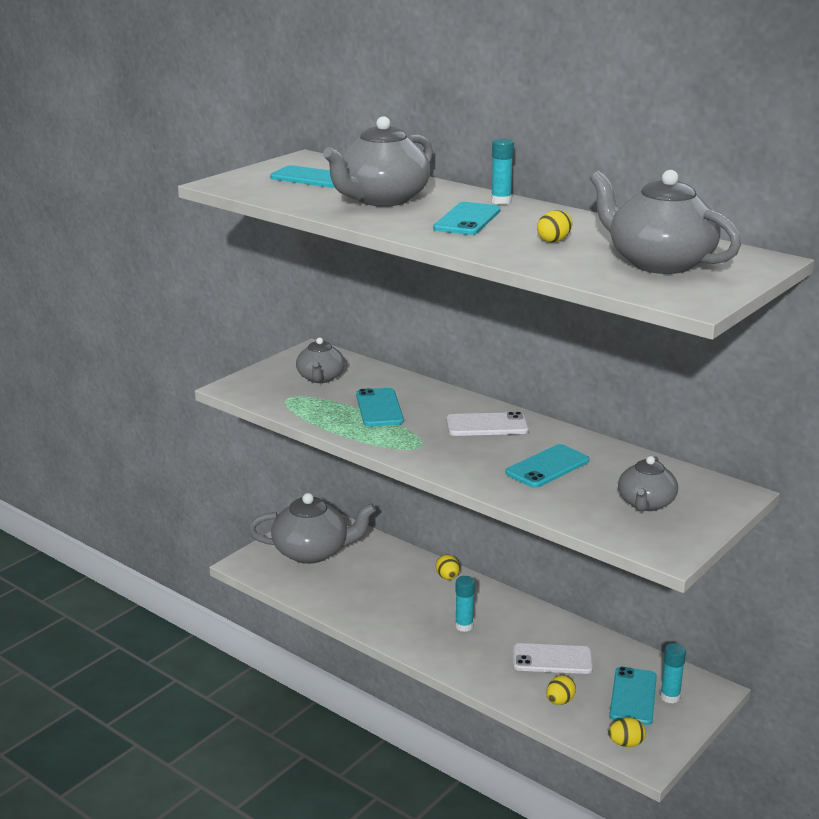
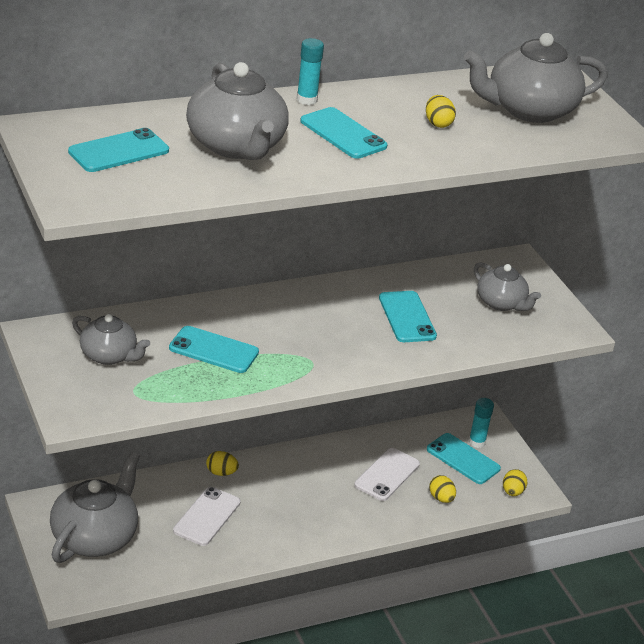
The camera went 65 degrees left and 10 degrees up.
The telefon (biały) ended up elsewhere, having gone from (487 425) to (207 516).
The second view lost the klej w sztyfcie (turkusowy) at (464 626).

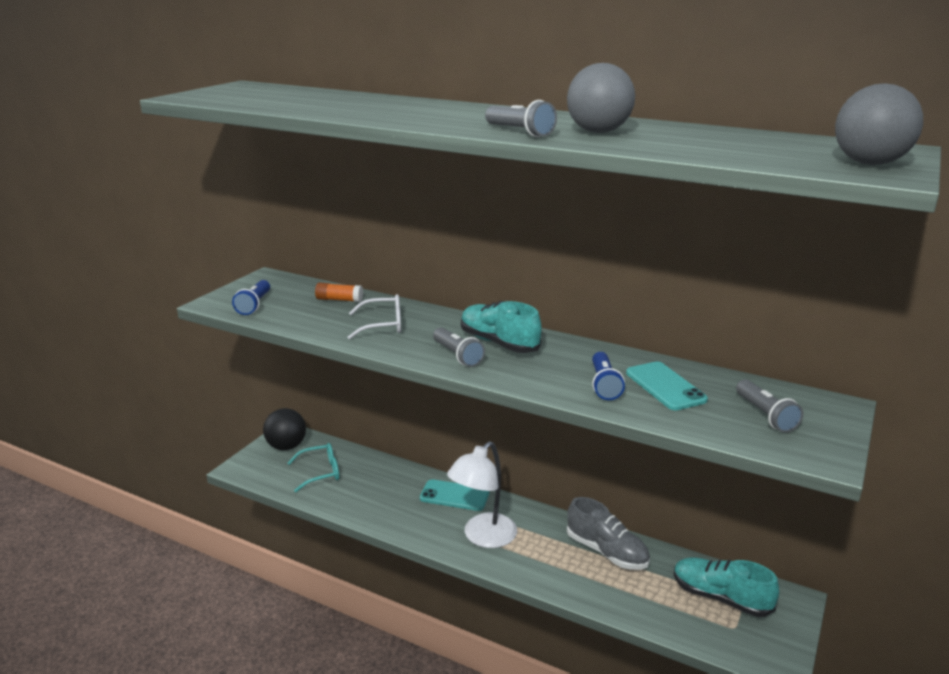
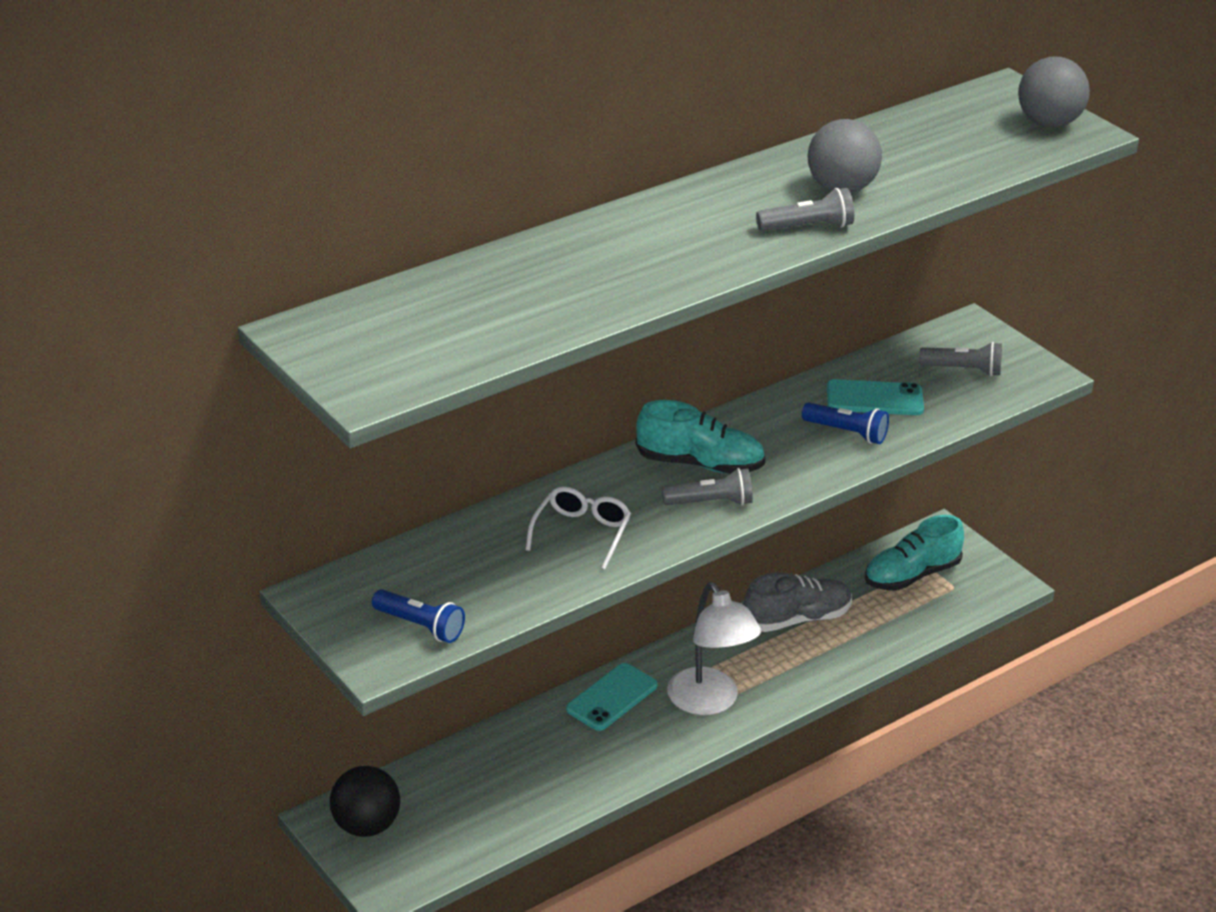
The camera went 65 degrees left and 10 degrees up.
The second view lost the okulary (turkusowy) at (321 472).
The second view lost the klej w sztyfcie (pomarańczowy) at (339 300).
The but (turkusowy) at (499 343) ended up facing another way, 150 degrees counterclockwise from before.

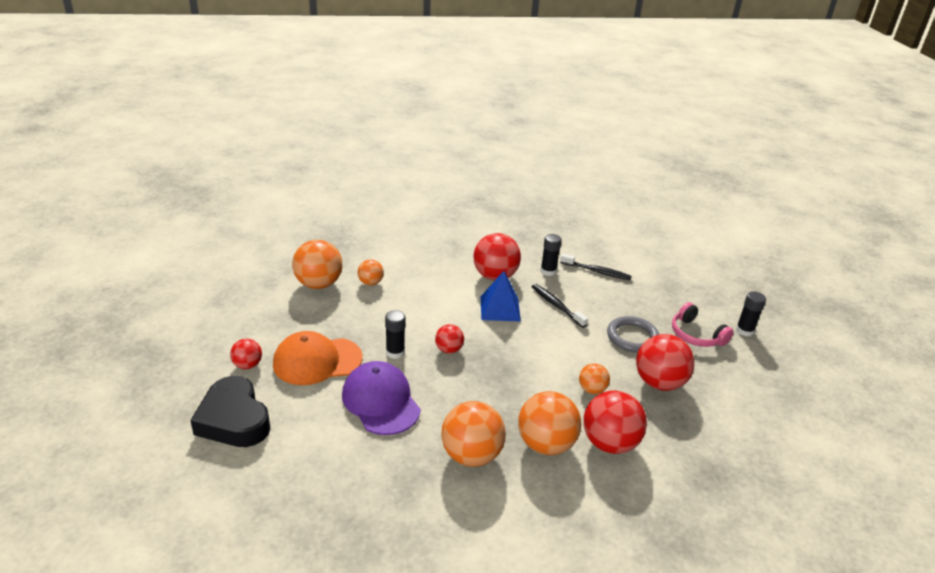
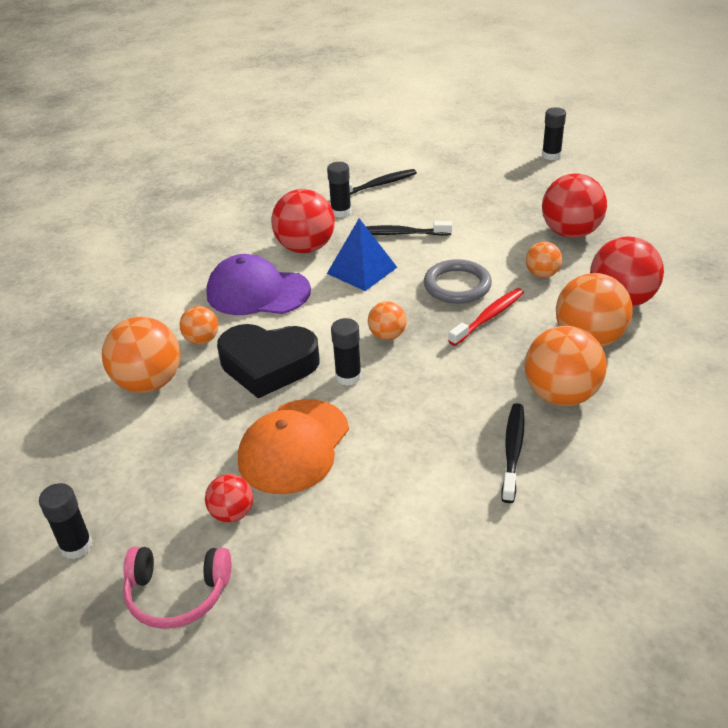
The camera went 45 degrees left and 5 degrees up.
The serce (czarny) ended up elsewhere, having gone from (234 419) to (268 365).
The czapka (fioletowy) ended up elsewhere, having gone from (381 401) to (258 292).
What was the piłka (czerwony) at (449 350) turned into the piłka (pomarańczowy) at (387 335).
The pierścień (szary) ended up elsewhere, having gone from (632 337) to (457 285).
The słuchawki (różowy) ended up elsewhere, having gone from (696 335) to (177 594).
The second view gained the klej w sztyfcie (czarny) at (76 546).
The second view gained the szczoteczka do zębów (czerwony) at (488 317).
The second view gained the szczoteczka do zębów (czarny) at (513 451).

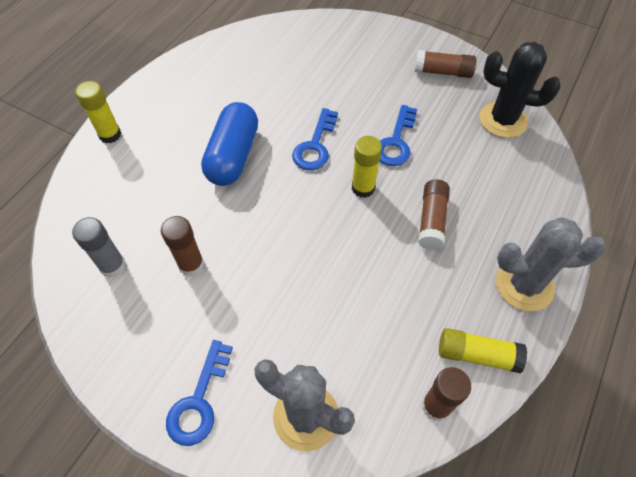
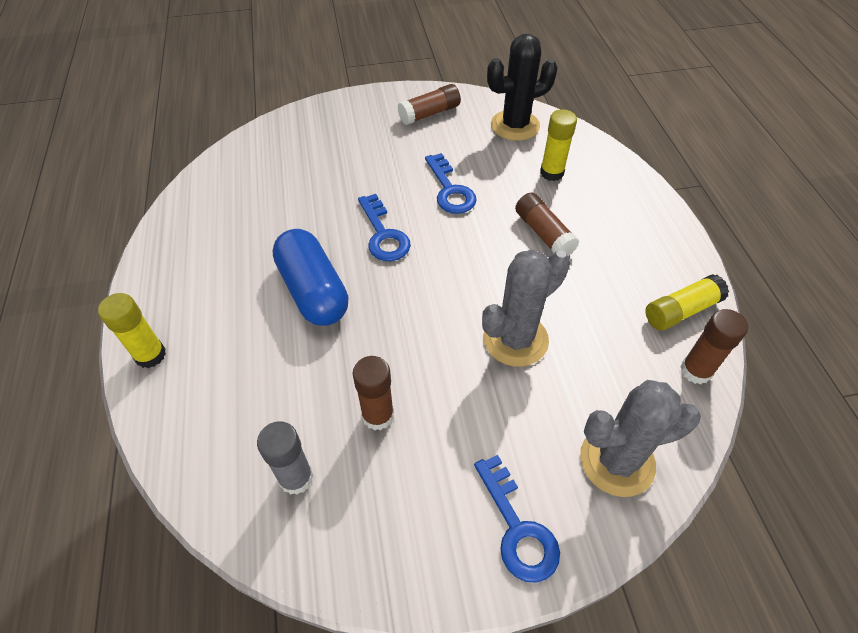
The camera went 40 degrees left and 5 degrees down.
The klej w sztyfcie (żółty) ended up elsewhere, having gone from (363 188) to (551 173).
The kaktus (szary) ended up elsewhere, having gone from (524 285) to (515 339).

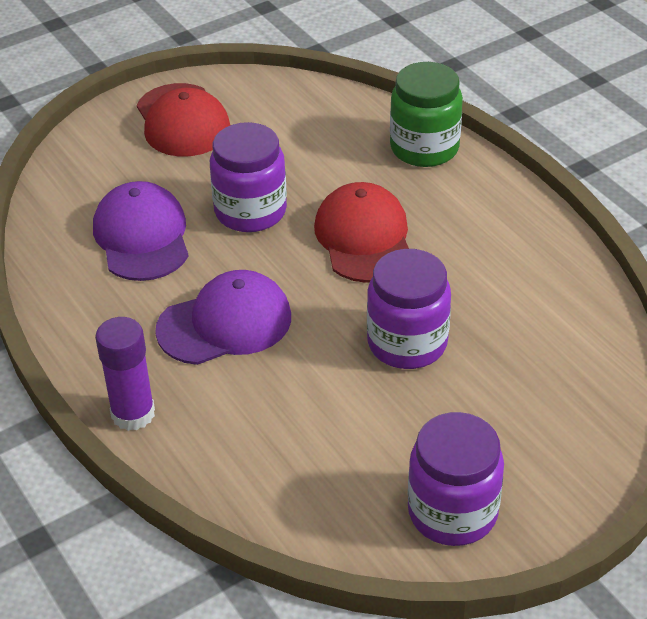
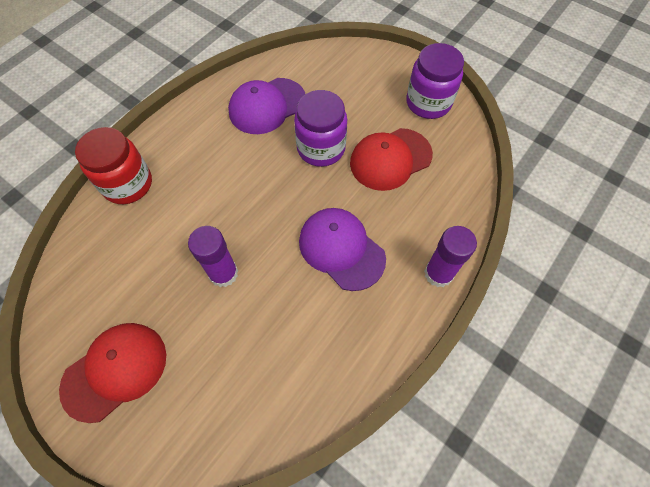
The camera went 110 degrees left and 20 degrees up.
The czapka (fioletowy) ended up elsewhere, having gone from (142 237) to (267 106).
Where the słoik (fioletowy) stood at (250 211), the klej w sztyfcie (fioletowy) came to stand at (223 273).
The czapka (czerwony) ended up elsewhere, having gone from (364 238) to (390 159).
What was the słoik (zielony) at (424 148) turned into the słoik (czerwony) at (128 184).

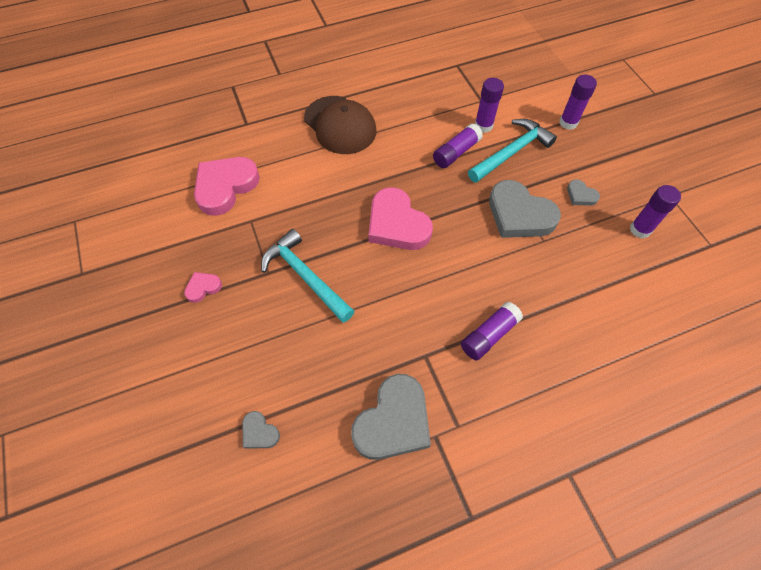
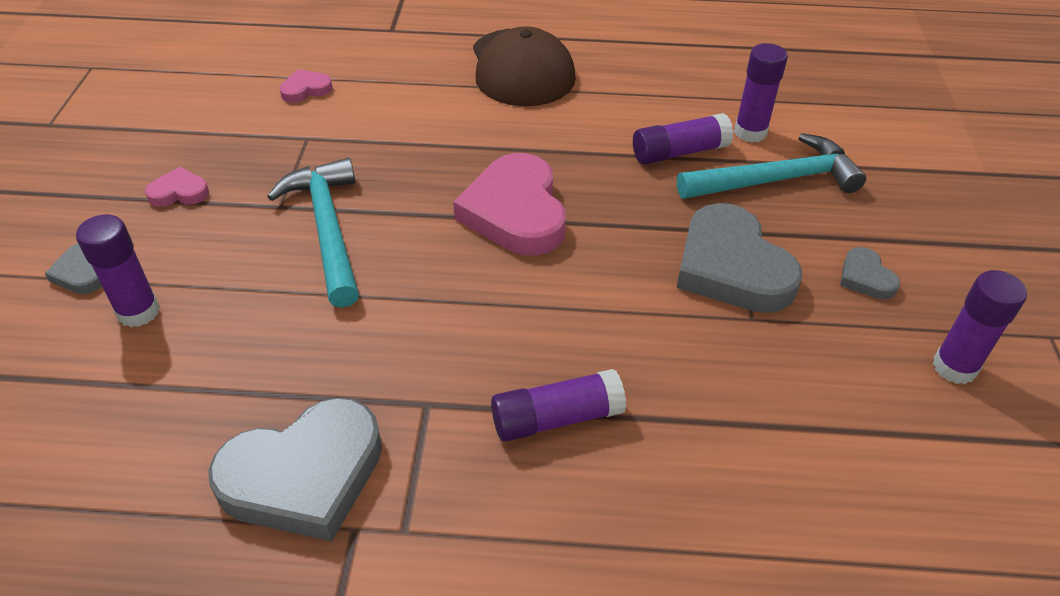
The camera went 25 degrees right and 15 degrees down.
The size of the serce (różowy) at (225 187) changed by a factor of 0.46.
The serce (szary) ended up elsewhere, having gone from (259 432) to (82 272).
The klej w sztyfcie (fioletowy) ended up elsewhere, having gone from (568 123) to (138 312).

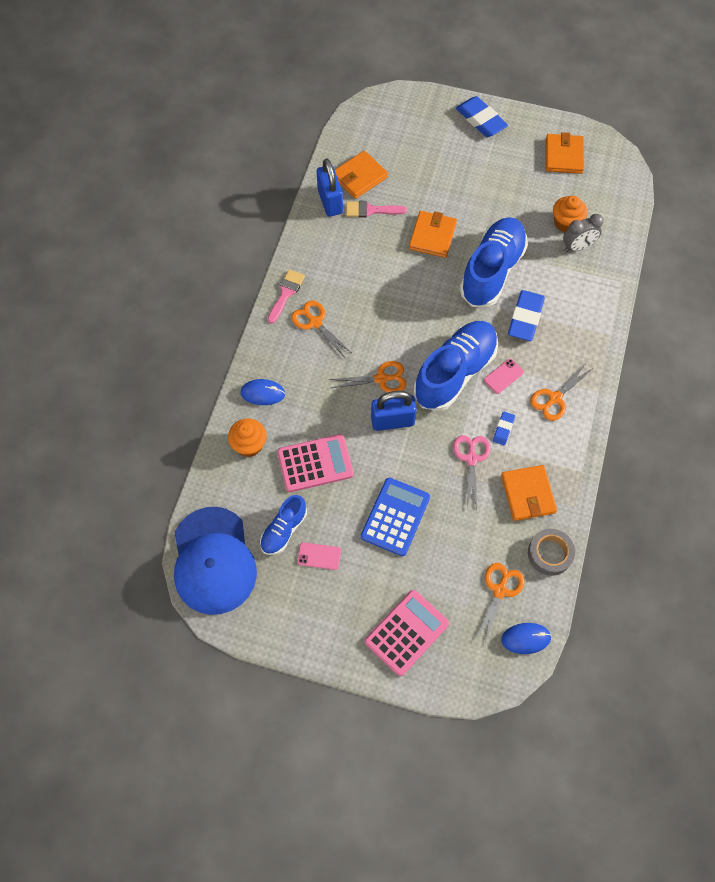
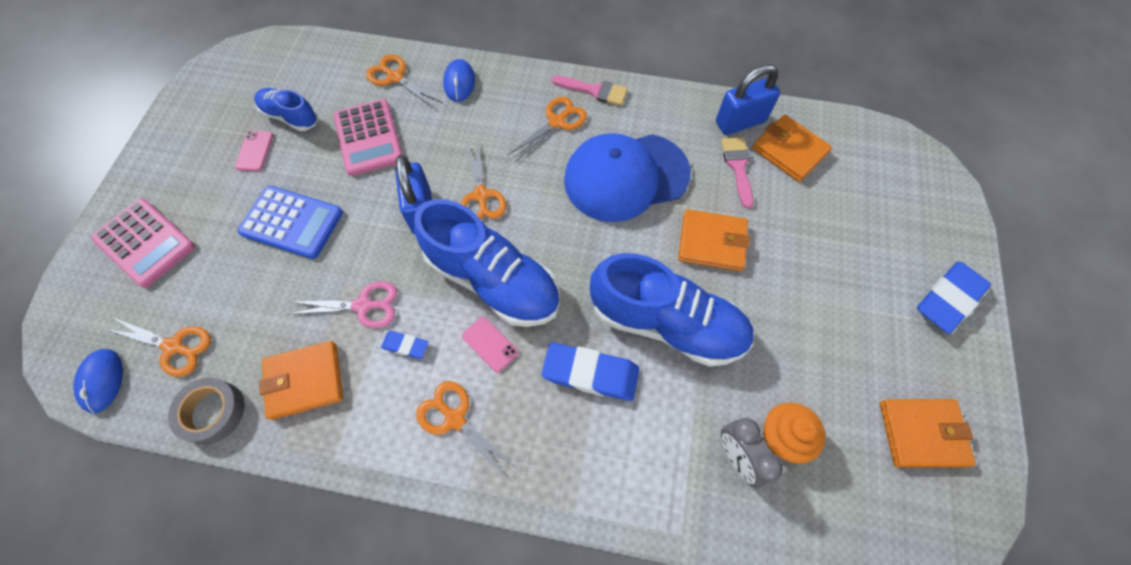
The camera went 85 degrees right and 0 degrees up.
The czapka (niebieski) ended up elsewhere, having gone from (213 561) to (626 177).
Where the muffinka (pomarańczowy) stood at (249 445), the nożyczki (pomarańczowy) came to stand at (395 77).

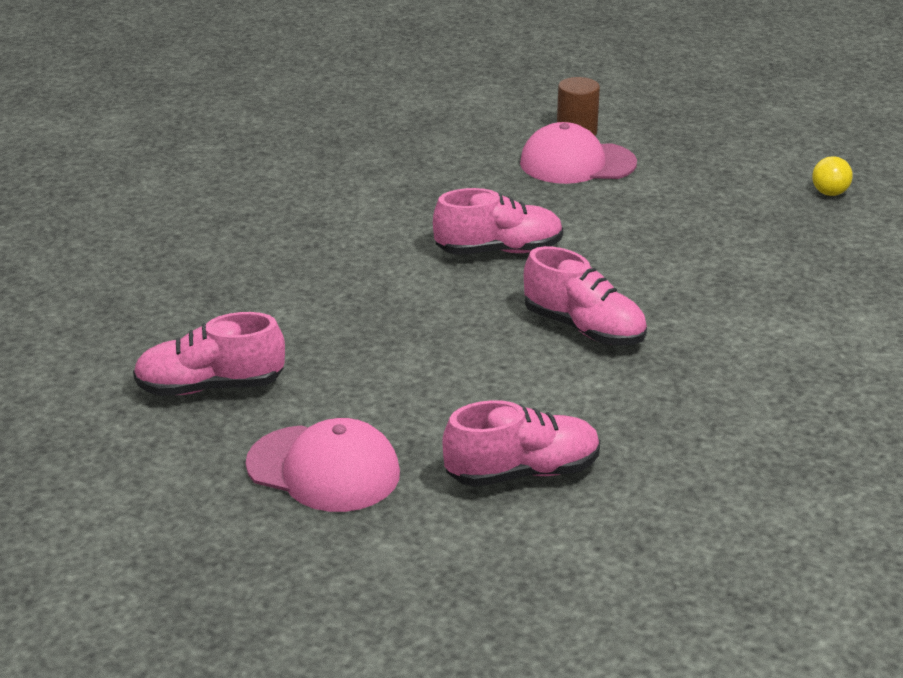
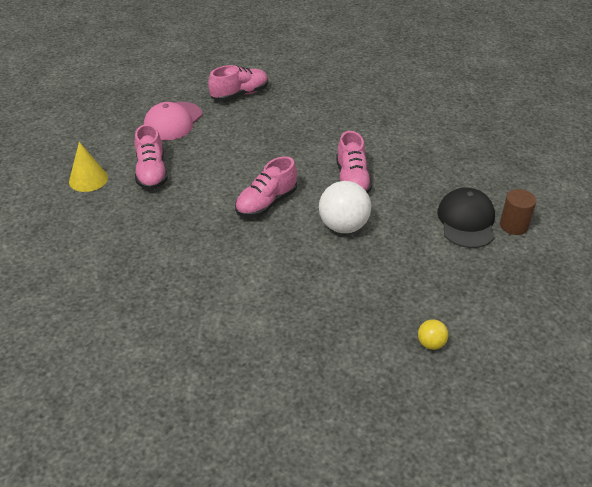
The camera went 95 degrees right and 10 degrees up.
The but (różowy) at (210 387) ended up facing another way, 60 degrees clockwise from before.
What was the czapka (różowy) at (577 163) turned into the czapka (czarny) at (466 221).
The second view gained the stożek (żółty) at (88 179).
The second view gained the piłka (biały) at (343 226).

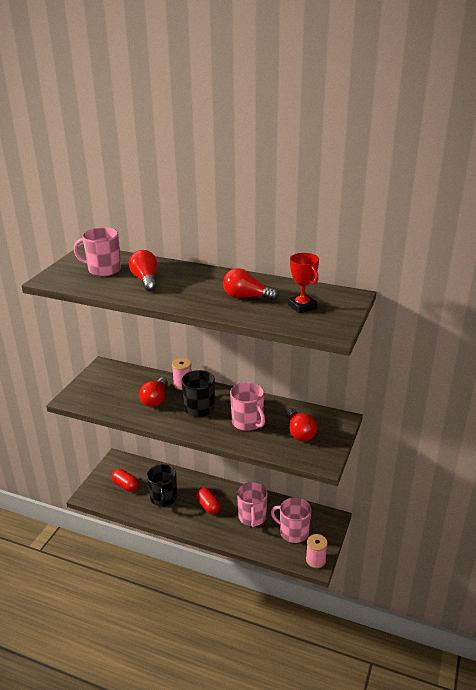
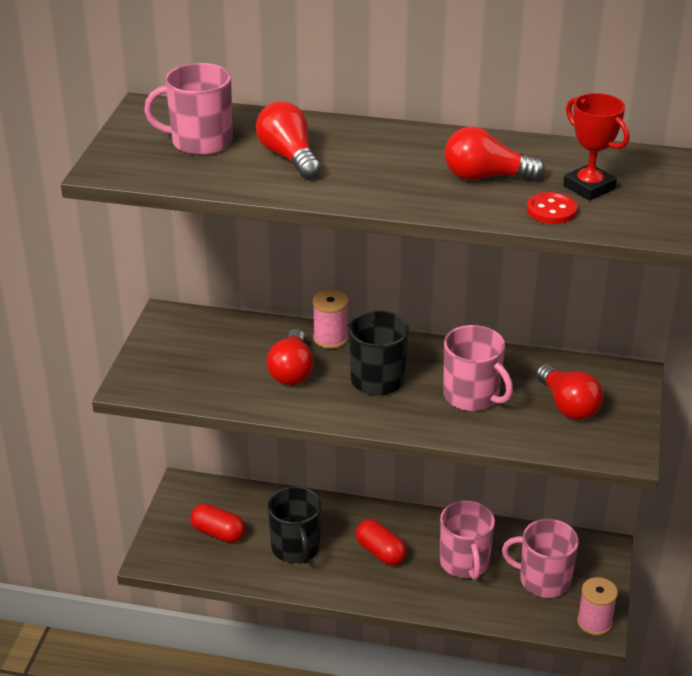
The camera went 10 degrees left and 5 degrees up.
The second view gained the guzik (czerwony) at (551 210).

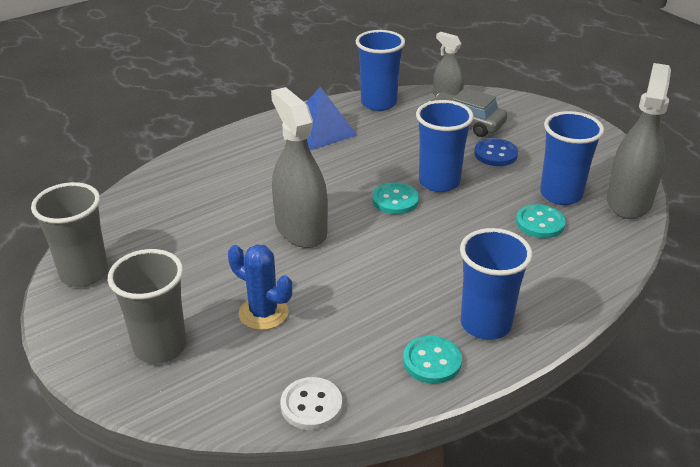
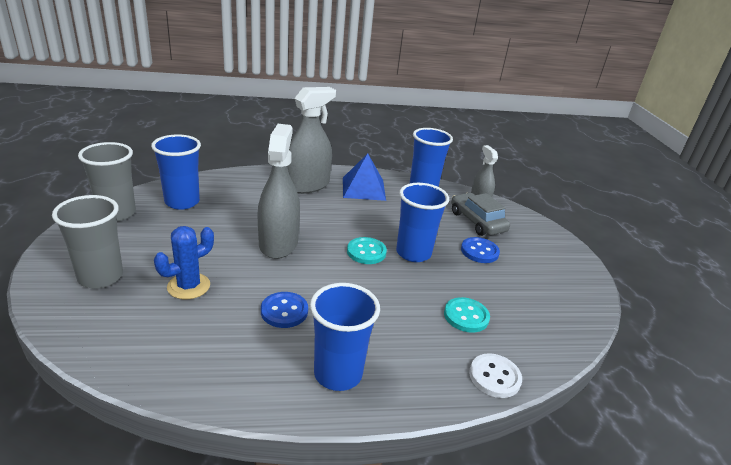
The camera went 25 degrees right and 5 degrees down.
The kaktus (niebieski) at (263 313) ended up facing another way, 75 degrees clockwise from before.
The guzik (biały) ended up elsewhere, having gone from (311 405) to (494 377).
The second view lost the guzik (turkusowy) at (432 361).
The szklanka (niebieski) ended up elsewhere, having gone from (561 194) to (182 202).
The spryskiwacz (szary) ended up elsewhere, having gone from (628 201) to (307 185).
The second view gained the guzik (niebieski) at (284 311).

